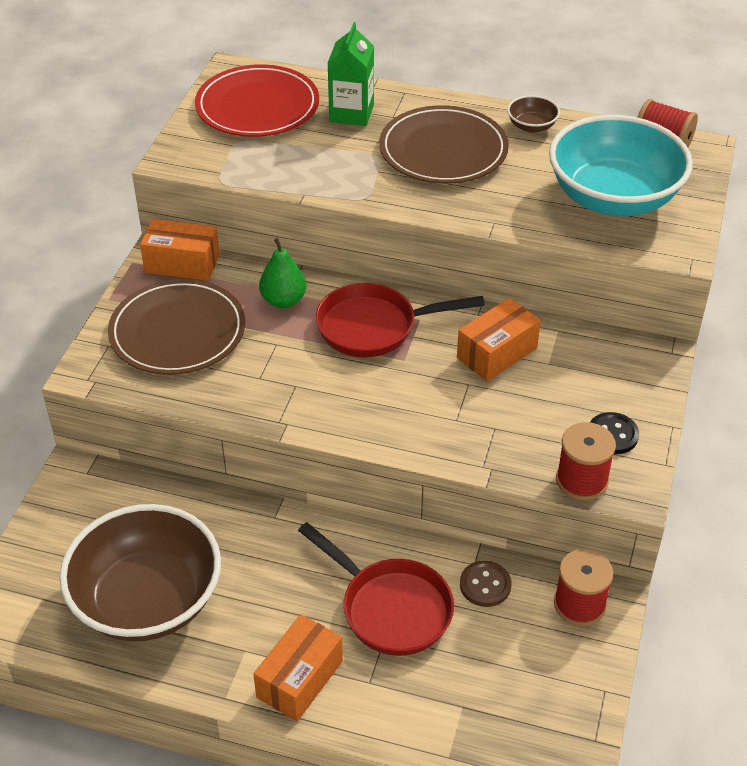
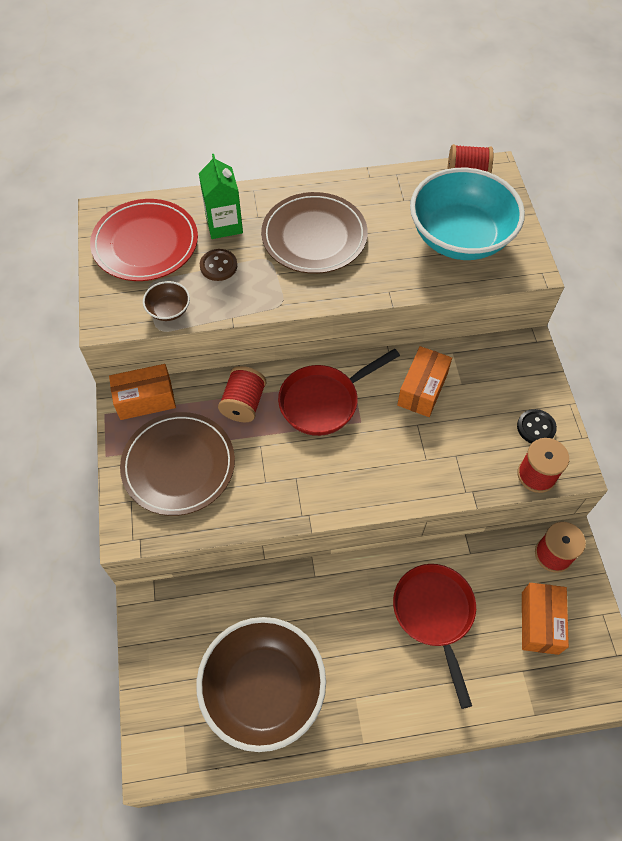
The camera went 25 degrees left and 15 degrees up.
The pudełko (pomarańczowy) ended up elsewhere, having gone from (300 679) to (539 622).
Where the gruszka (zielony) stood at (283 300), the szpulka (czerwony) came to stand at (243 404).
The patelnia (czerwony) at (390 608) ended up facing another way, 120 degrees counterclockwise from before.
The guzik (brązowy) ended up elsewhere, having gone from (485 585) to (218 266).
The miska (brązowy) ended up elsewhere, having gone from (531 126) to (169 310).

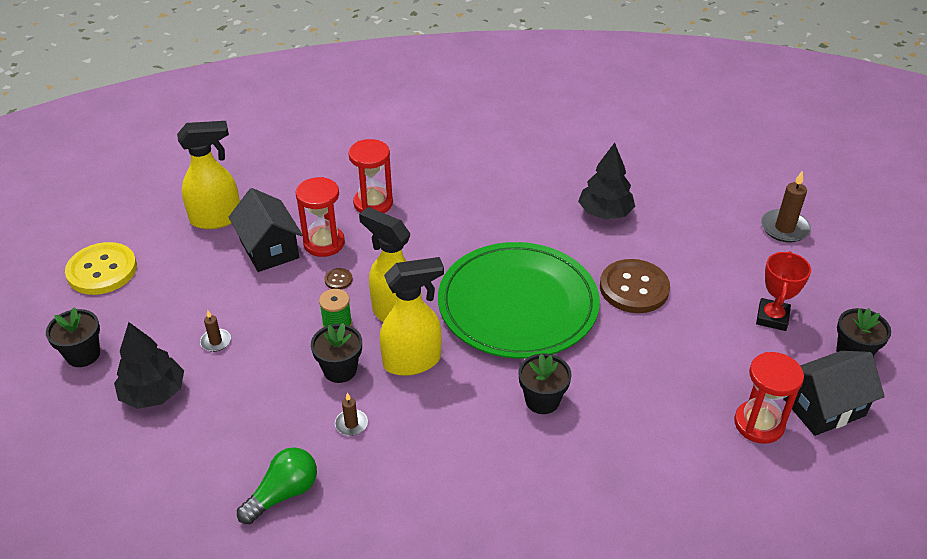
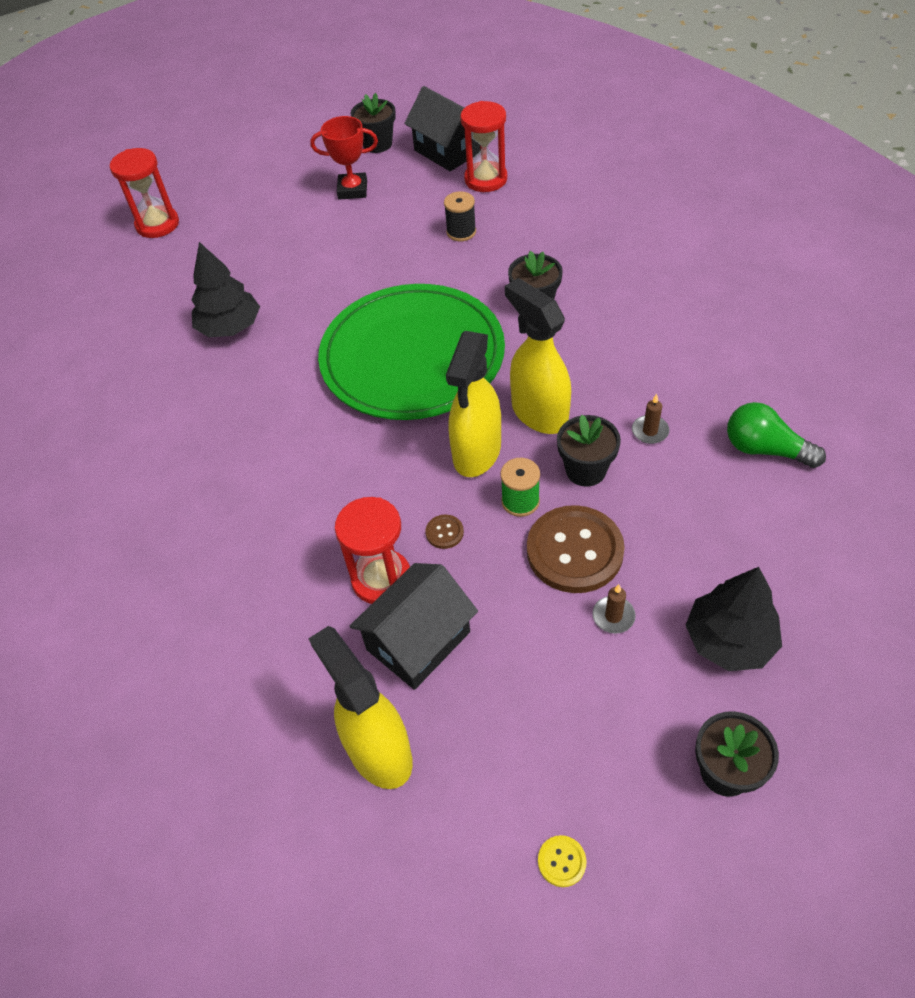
The camera went 105 degrees left and 10 degrees up.
The size of the guzik (żółty) at (102 270) changed by a factor of 0.41.
The klepsydra (czerwony) ended up elsewhere, having gone from (373 203) to (157 224).
The guzik (brązowy) ended up elsewhere, having gone from (634 288) to (574 551).
The second view lost the świeca (brązowy) at (784 228).
The second view gained the szpulka (czarny) at (461 232).

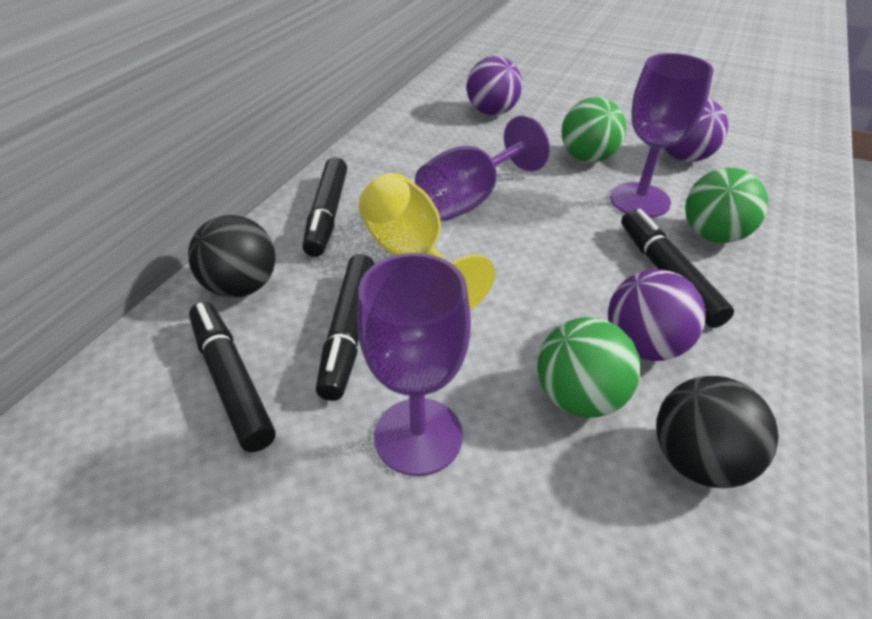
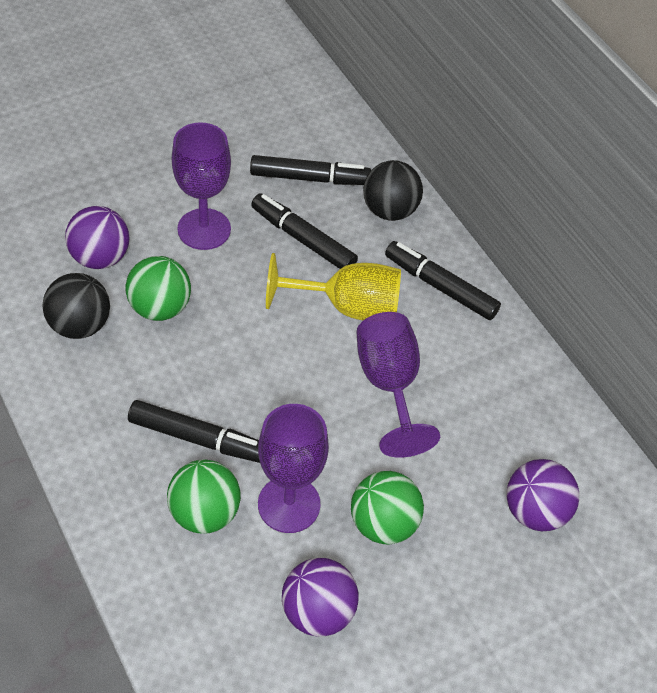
The camera went 120 degrees right and 10 degrees up.
The piłka (fioletowy) ended up elsewhere, having gone from (644 345) to (100 257).

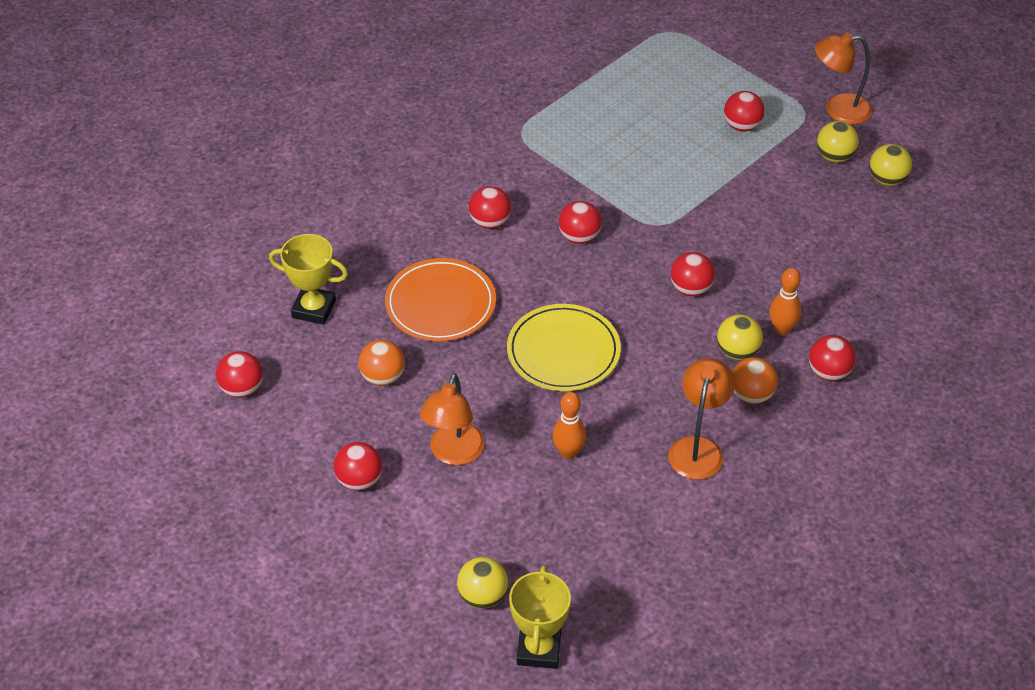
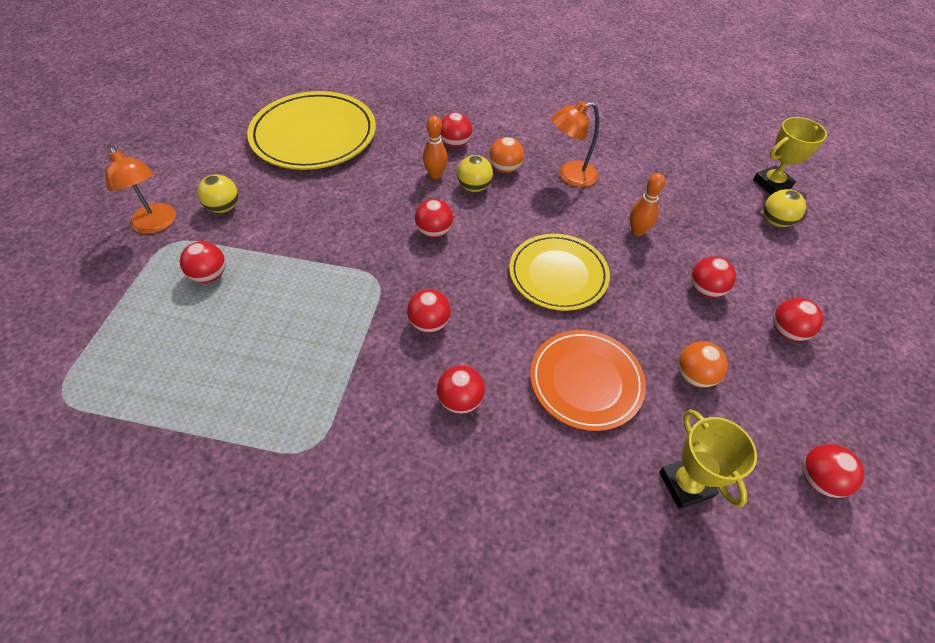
The camera went 125 degrees left and 5 degrees up.
Where the lampka (pomarańczowy) stood at (453 454), the piłka (czerwony) came to stand at (705 290).
The second view lost the piłka (żółty) at (887 179).
The second view gained the talerz (żółty) at (314 135).

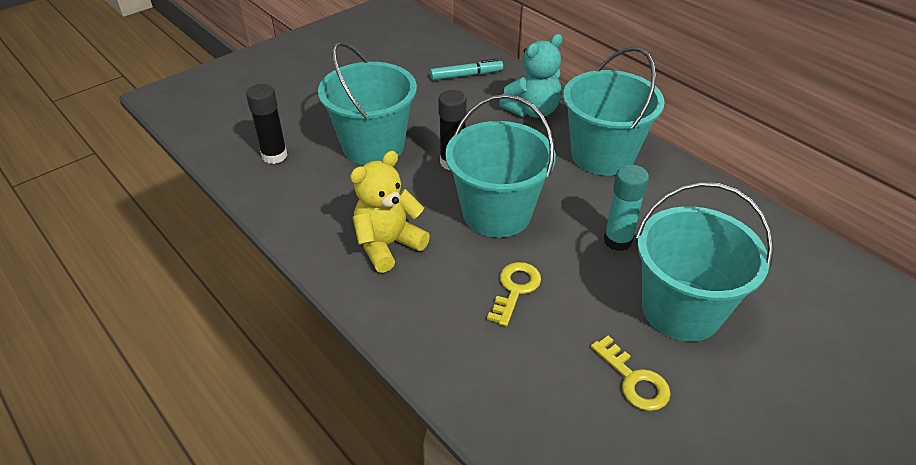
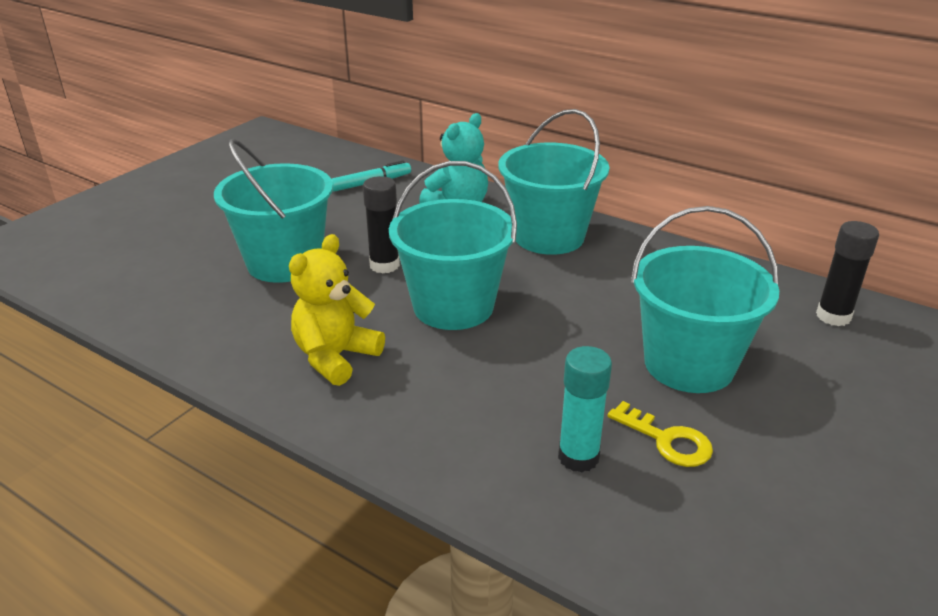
The camera went 15 degrees left and 10 degrees down.
The klej w sztyfcie (czarny) ended up elsewhere, having gone from (274 156) to (833 316).
The second view lost the klucz (żółty) at (515 289).
The klej w sztyfcie (turkusowy) ended up elsewhere, having gone from (617 241) to (578 457).

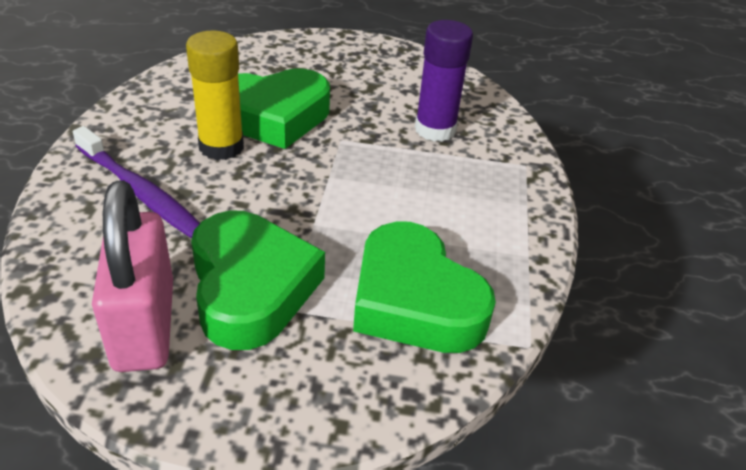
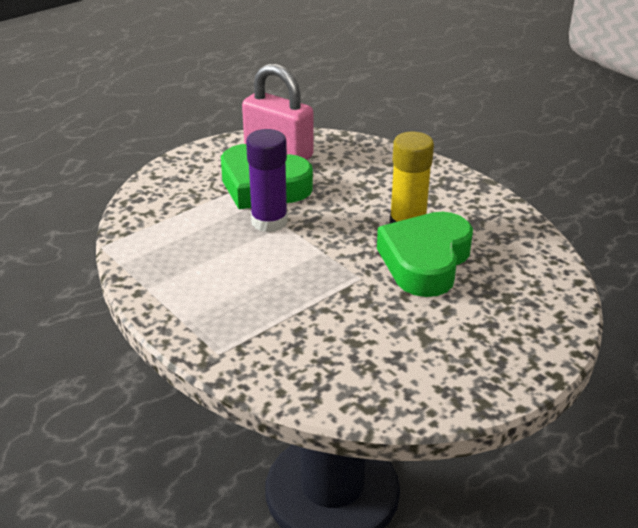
The camera went 135 degrees right and 5 degrees down.
The second view lost the szczoteczka do zębów (fioletowy) at (142 193).
The second view lost the serce (zielony) at (414 301).
The klej w sztyfcie (fioletowy) ended up elsewhere, having gone from (435 129) to (269 221).

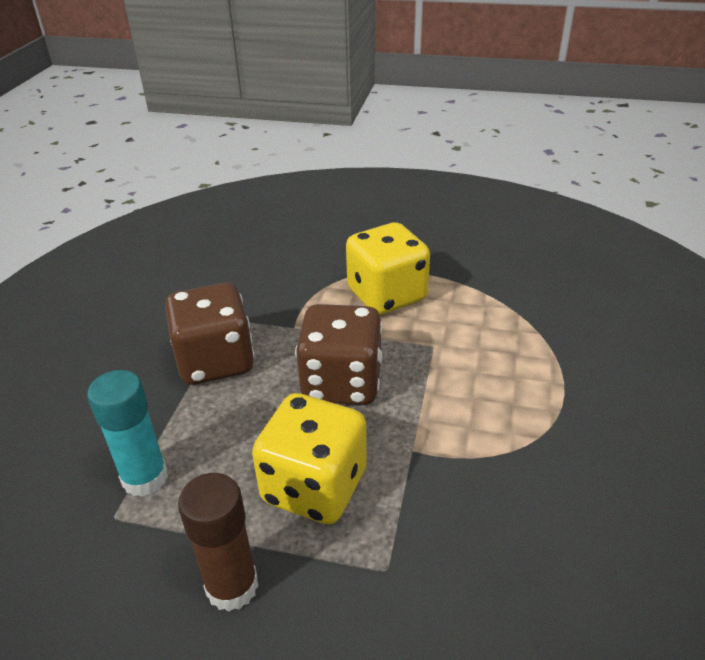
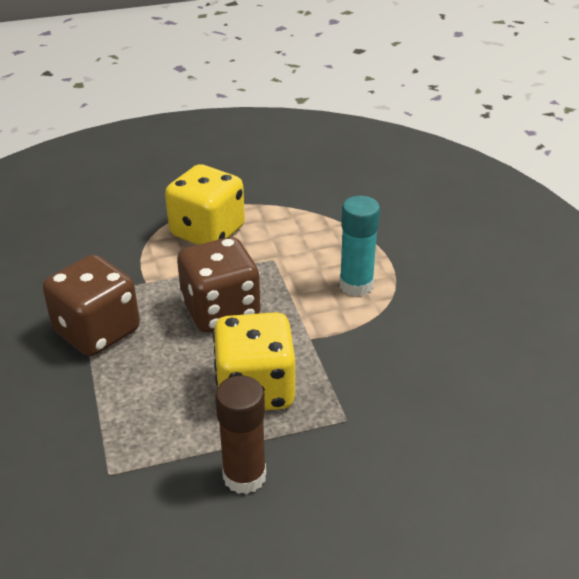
The camera went 30 degrees left and 0 degrees up.
The klej w sztyfcie (turkusowy) ended up elsewhere, having gone from (145 478) to (356 285).

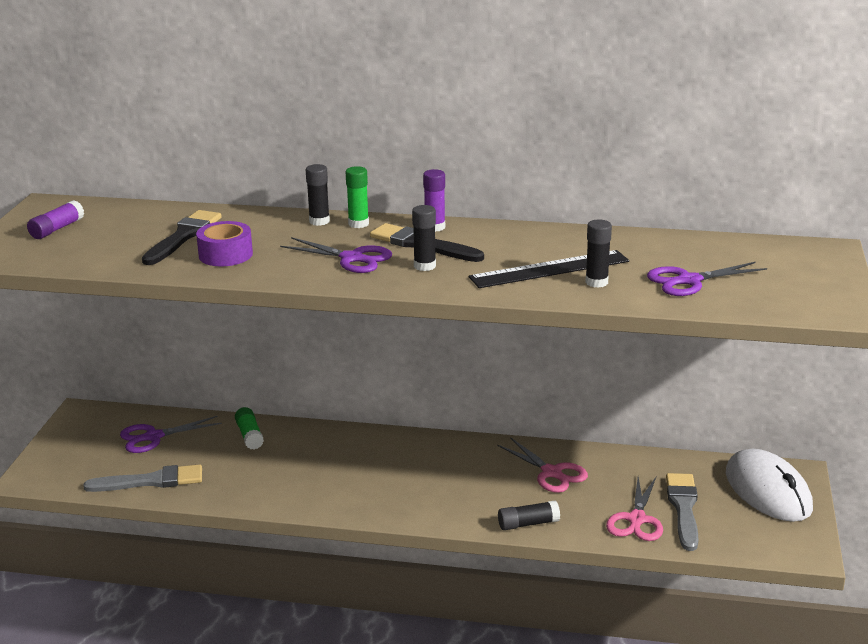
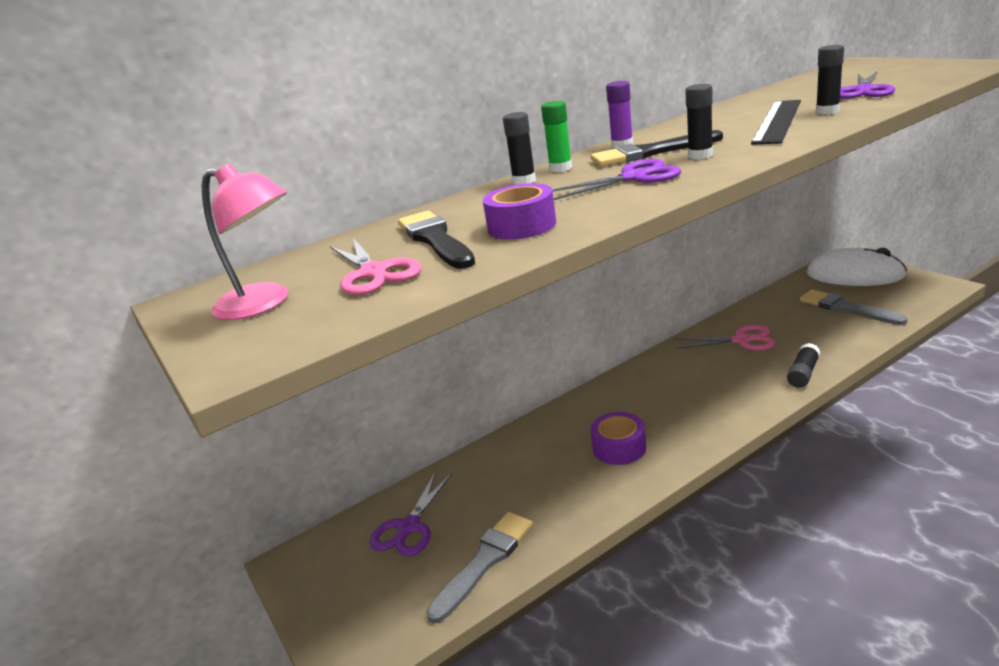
The camera went 40 degrees left and 0 degrees up.
Where the klej w sztyfcie (fioletowy) stood at (57 229), the lampka (różowy) came to stand at (264 304).
The second view lost the klej w sztyfcie (zielony) at (249 435).
The nożyczki (różowy) ended up elsewhere, having gone from (636 519) to (374 273).
The second view gained the taśma klejąca (fioletowy) at (619 447).

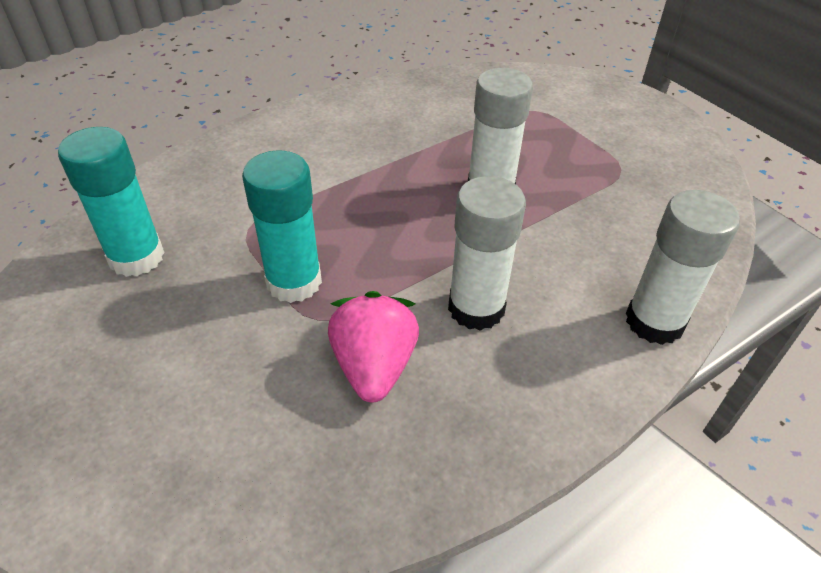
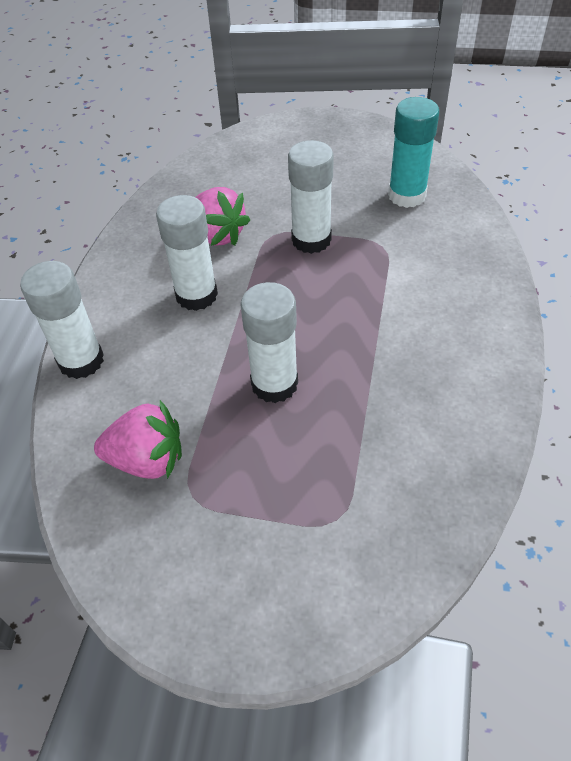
The camera went 140 degrees right and 5 degrees up.
What was the klej w sztyfcie (turkusowy) at (294 282) turned into the klej w sztyfcie (biały) at (311 240).
The second view gained the truskawka (różowy) at (147 460).

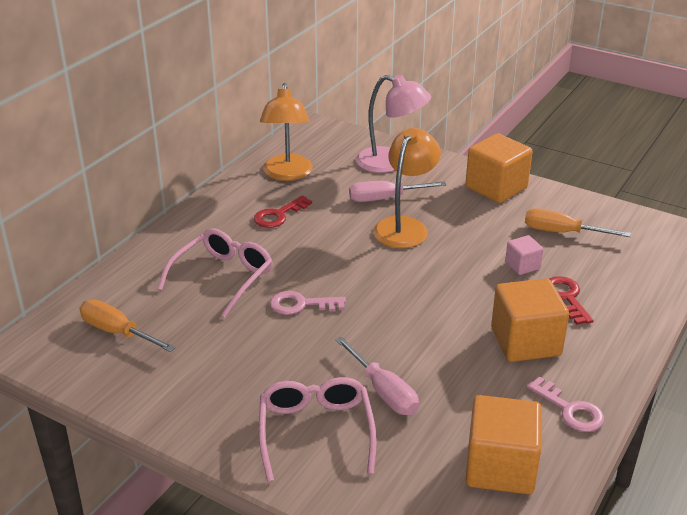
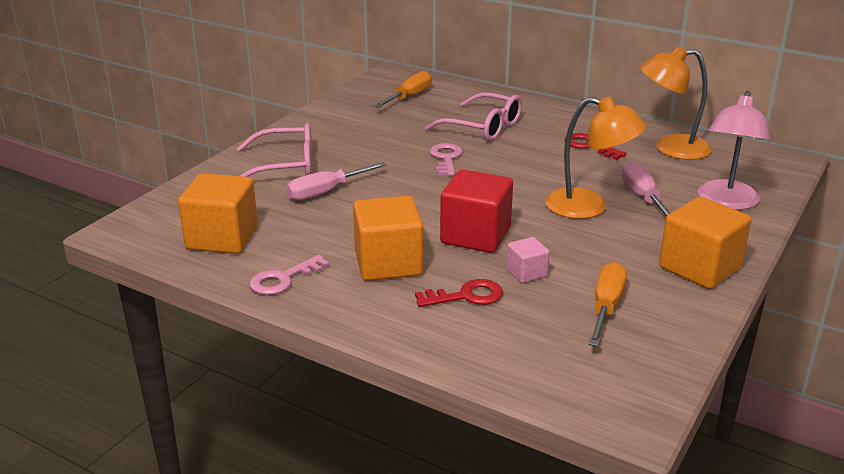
The camera went 90 degrees right and 5 degrees down.
The second view gained the sześcian (czerwony) at (475 236).

